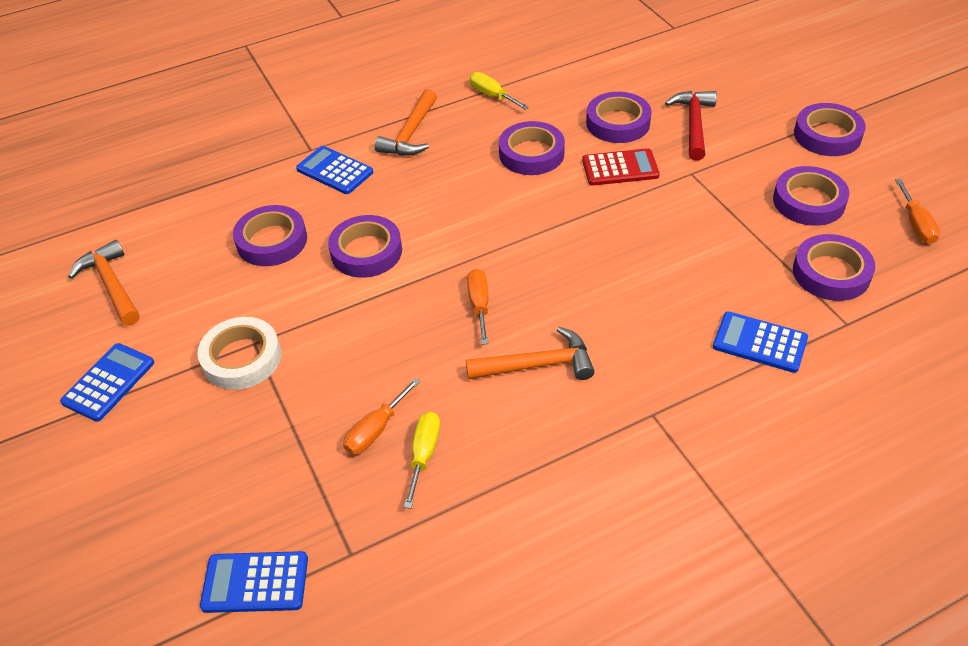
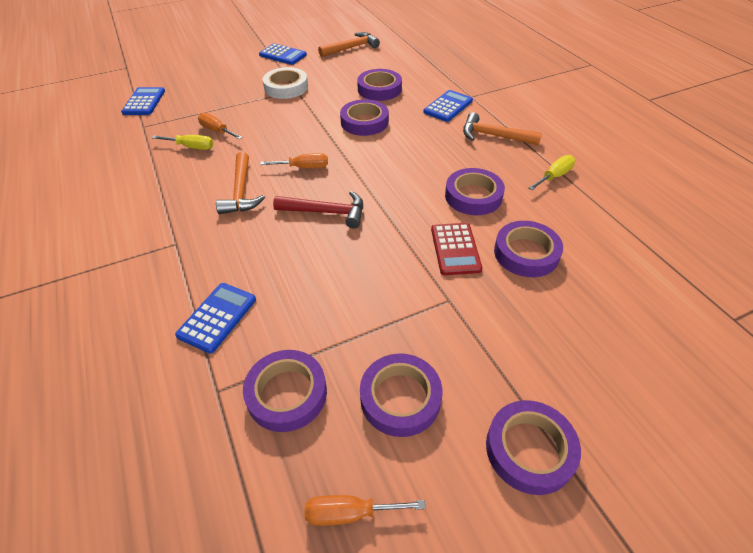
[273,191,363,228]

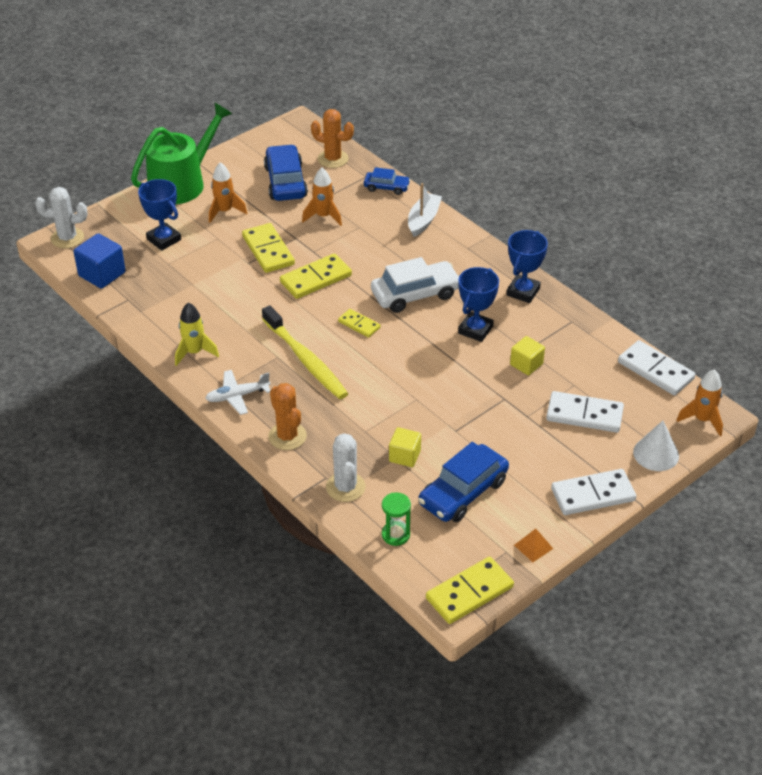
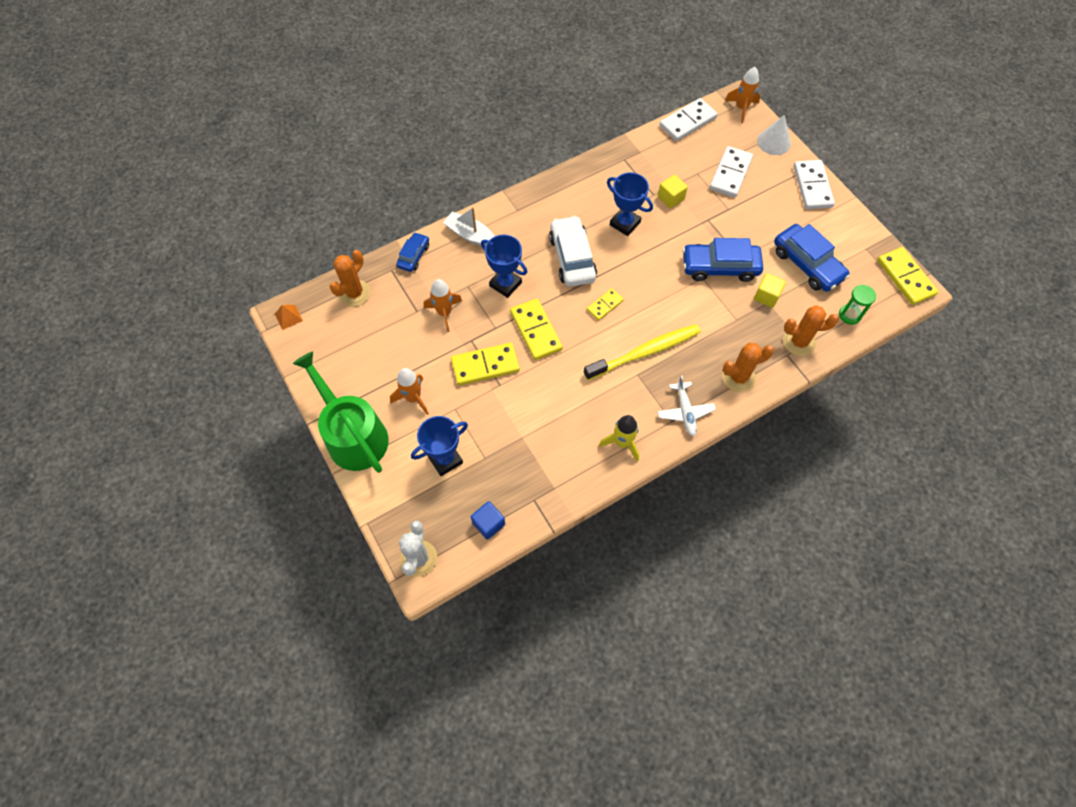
[471,501,505,540]
[682,238,763,282]
[783,305,839,356]
[481,234,527,298]
[275,305,303,330]

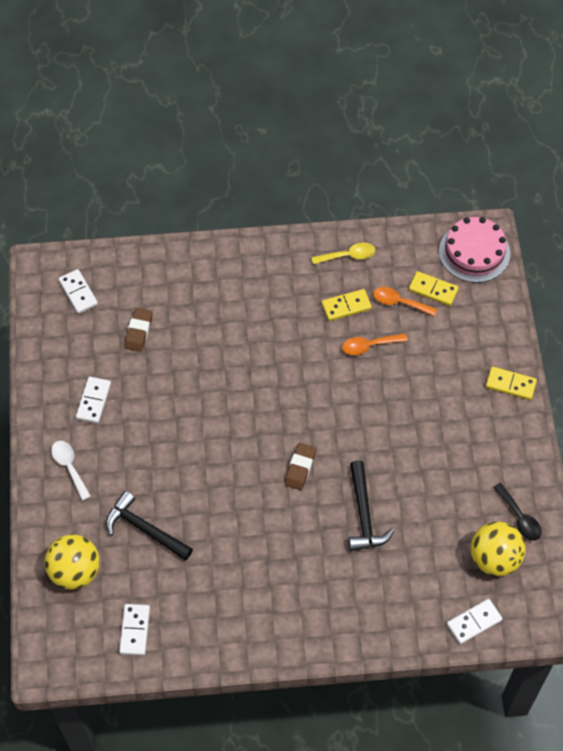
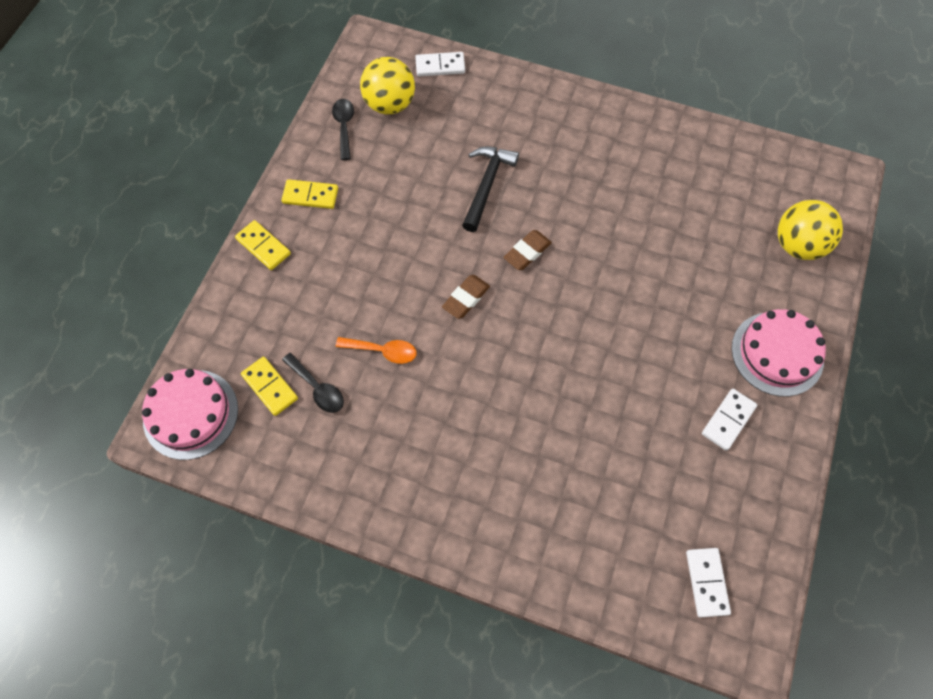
[732,309,826,397]
[106,491,193,561] (first image)
[119,604,150,655] (first image)
[442,275,490,319]
[311,243,375,265] (first image)
[282,179,338,209]
[282,353,344,413]

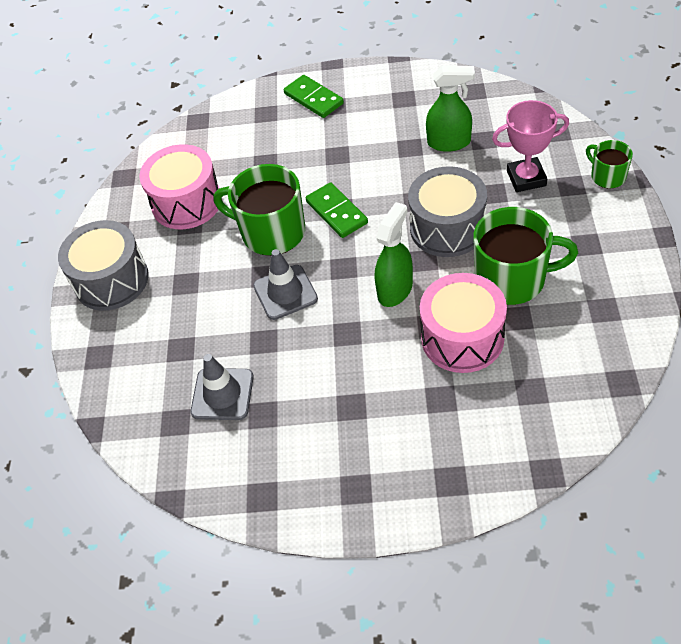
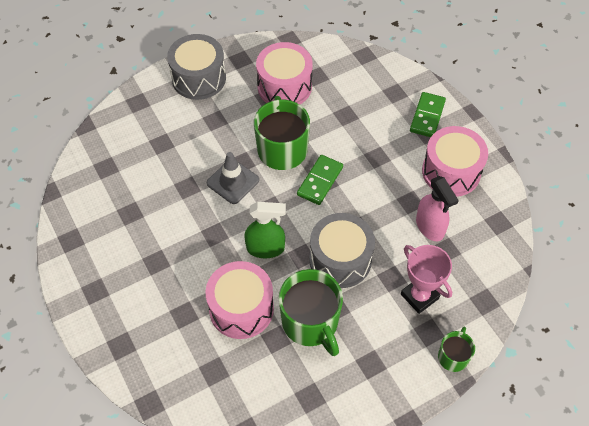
[191,354,254,420] (first image)
[416,176,459,241]
[422,126,488,197]

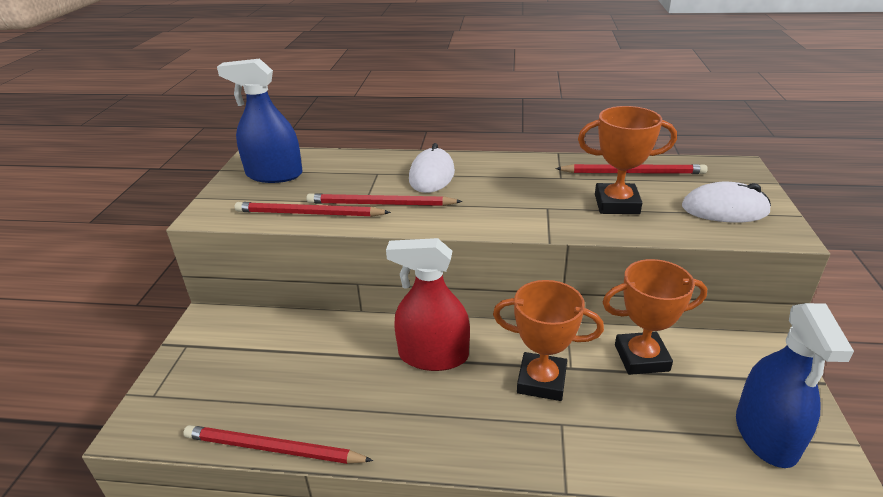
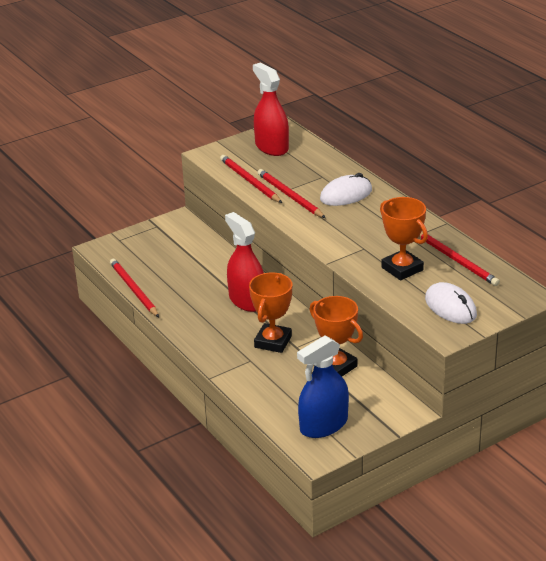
[253,62,289,156]
[249,272,292,353]

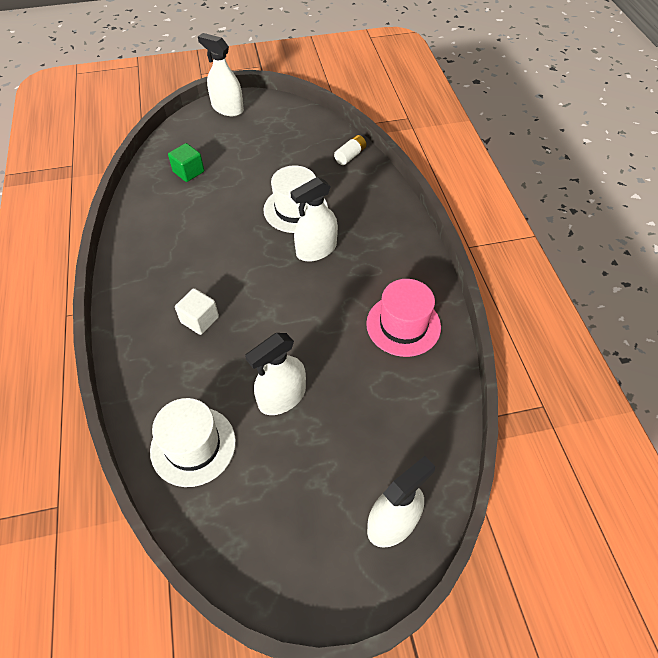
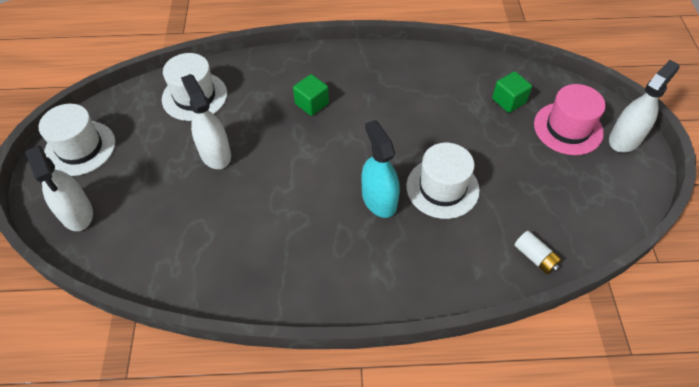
[293,74,329,116]
[361,120,400,218]
[534,84,606,155]
[39,104,115,176]

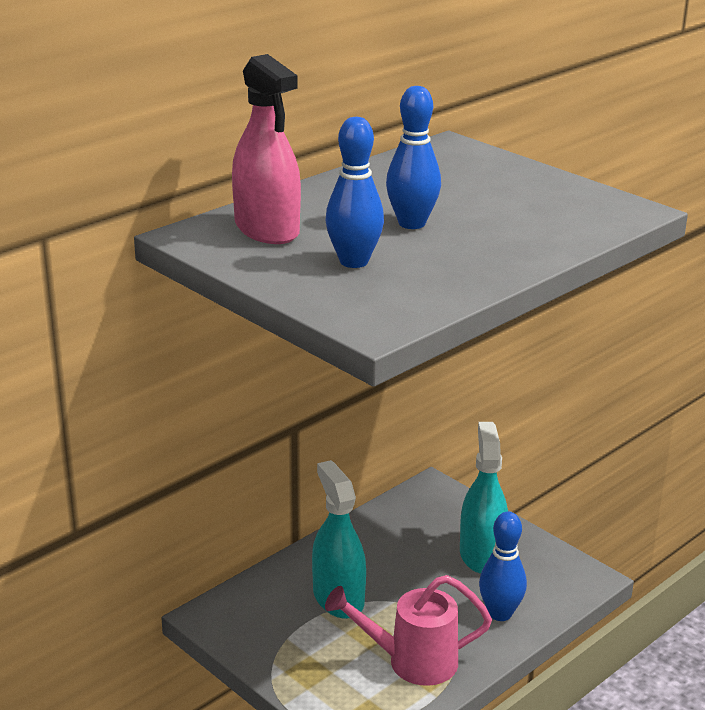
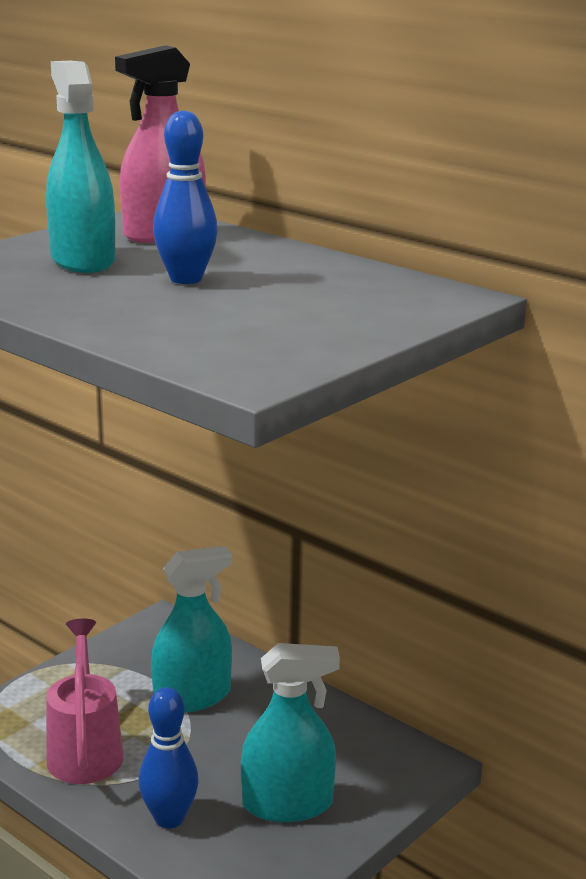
[46,61,116,273]

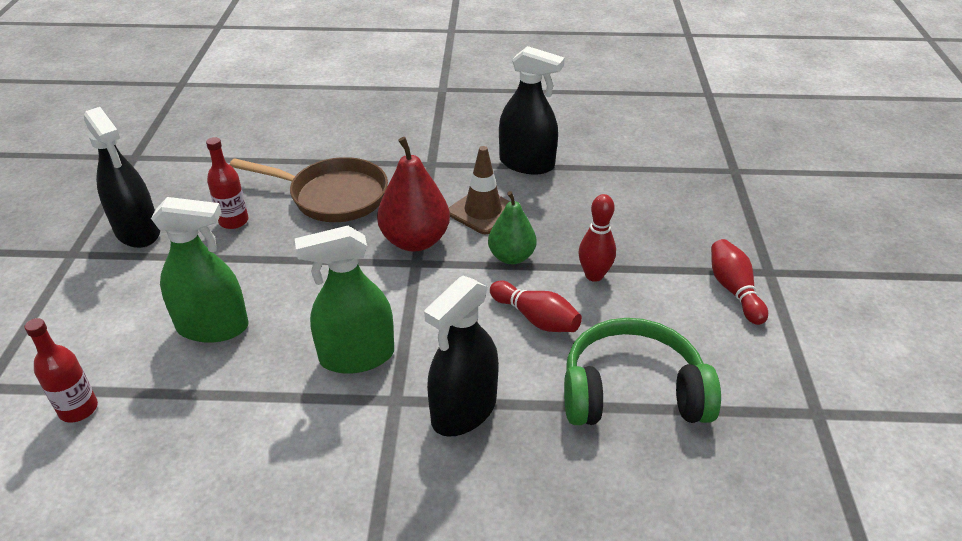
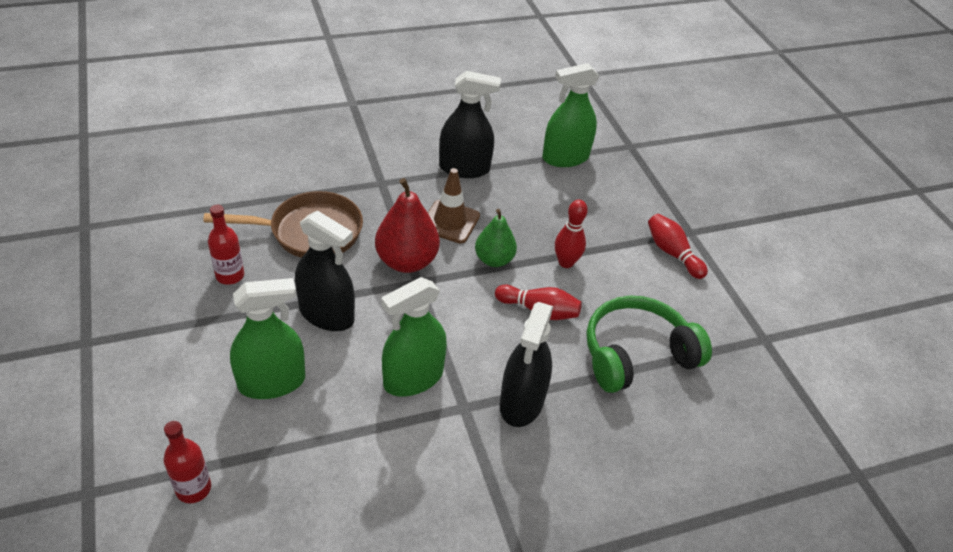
[295,211,355,331]
[542,63,600,167]

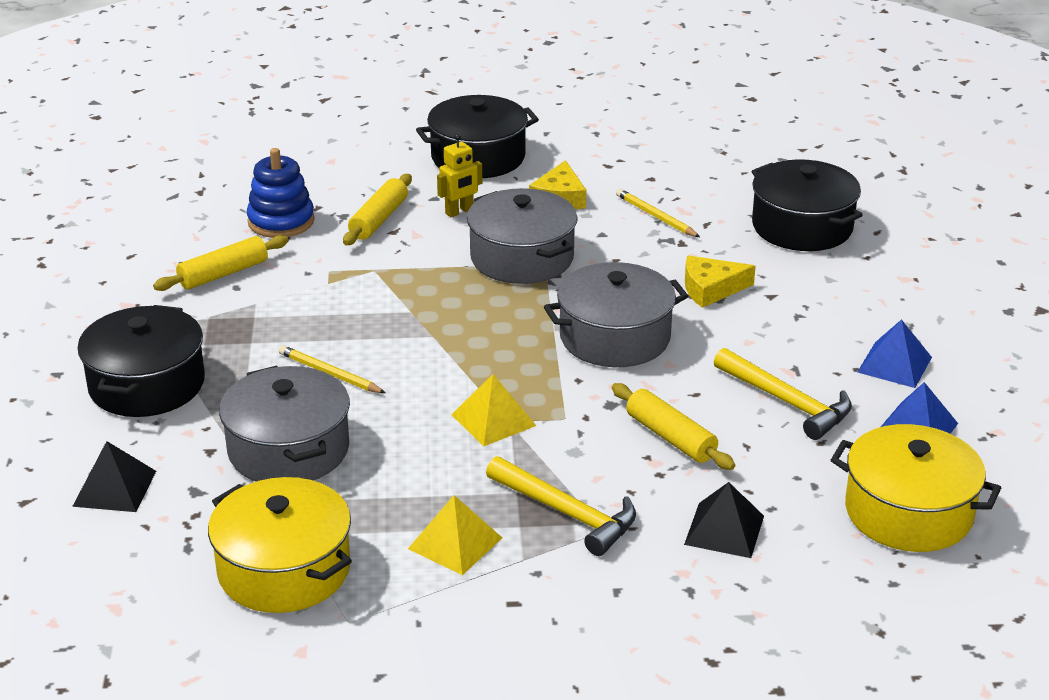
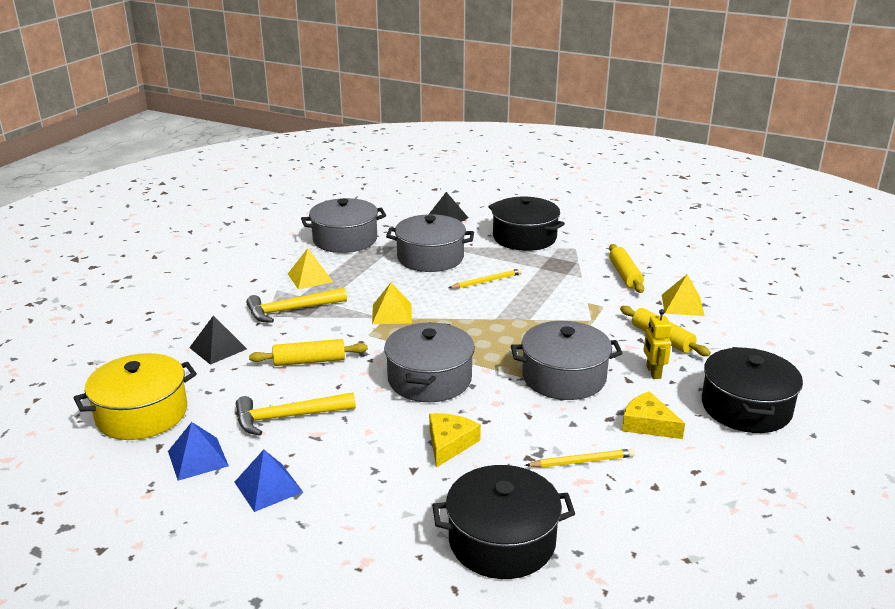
[301,198,386,253]
[662,274,704,316]

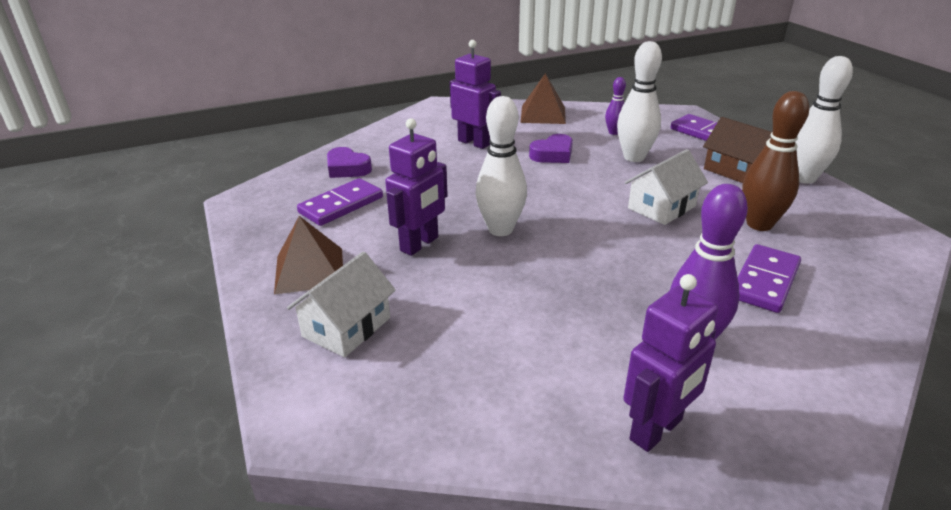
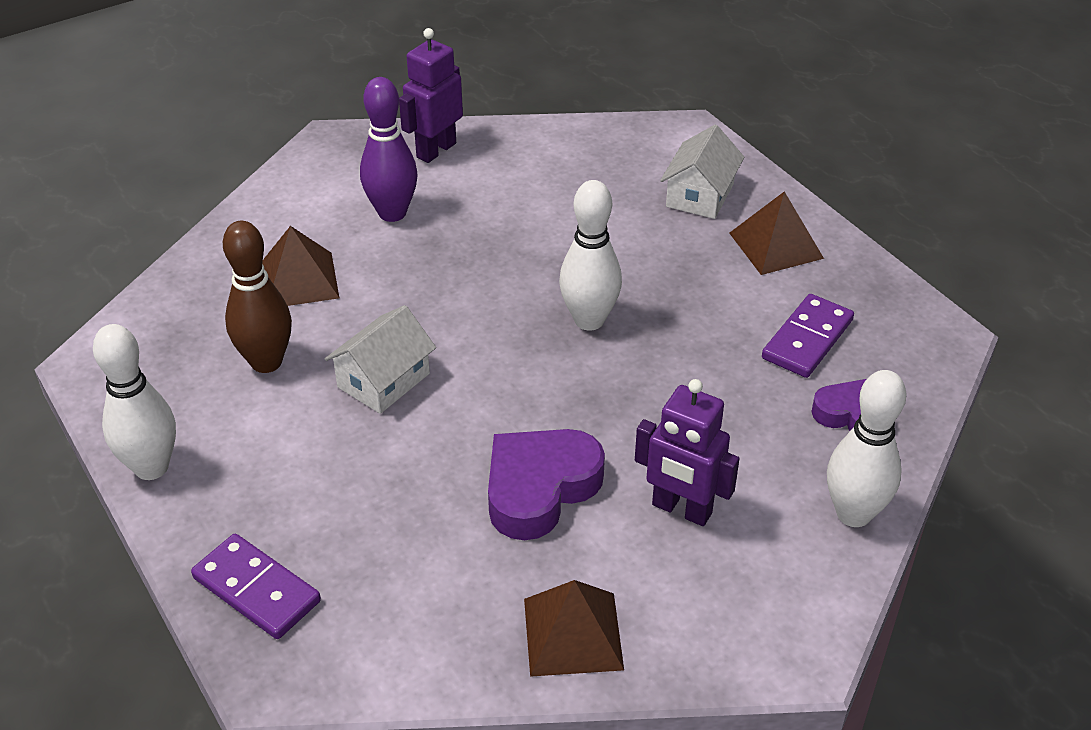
[385,118,448,256] (first image)
[488,429,605,540]
[605,77,626,135] (first image)
[827,370,906,527]
[703,117,772,183] (first image)
[262,226,339,306]

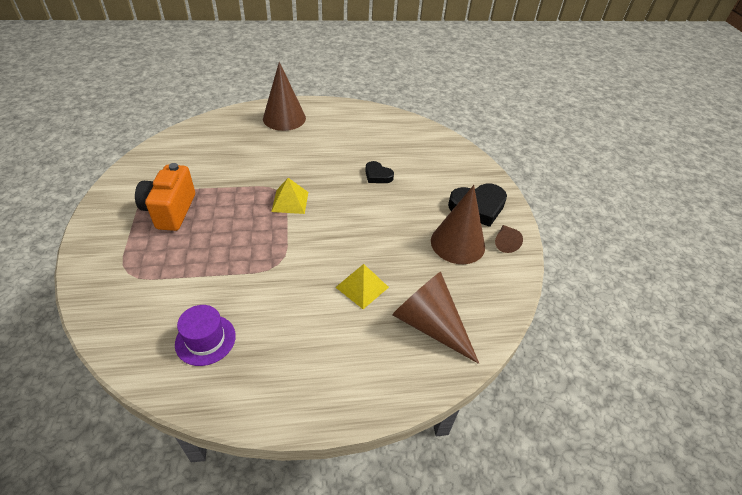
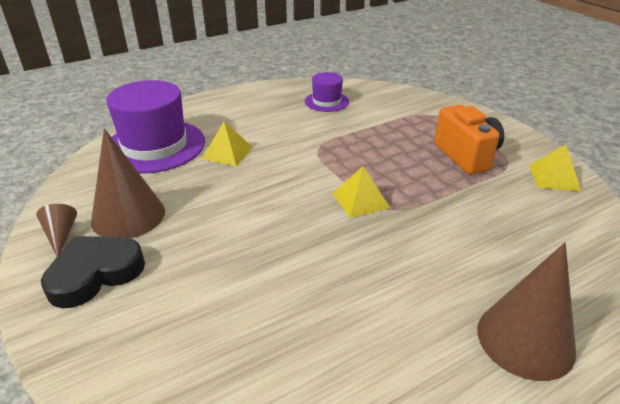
[365,161,394,183] (first image)
[107,80,205,174]
[529,145,581,191]

